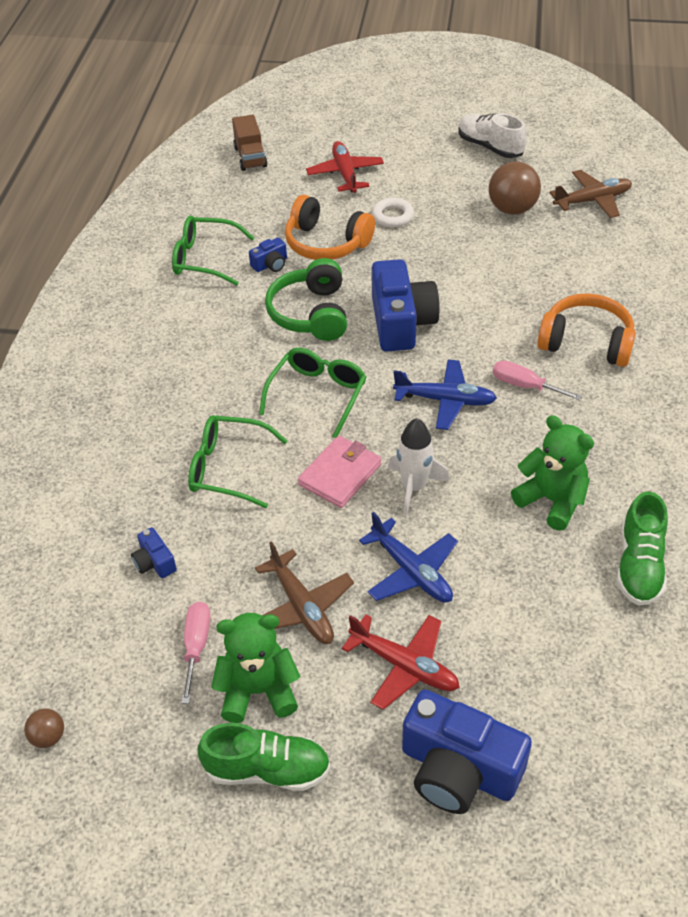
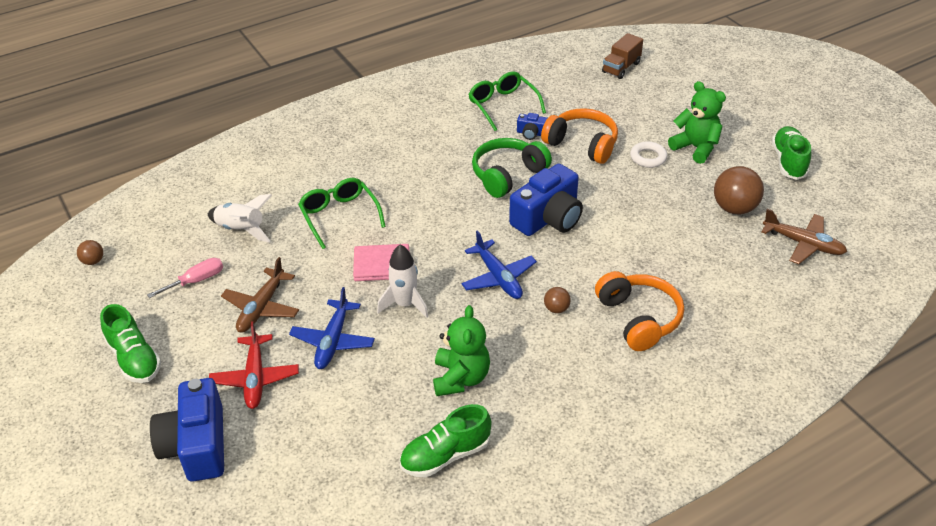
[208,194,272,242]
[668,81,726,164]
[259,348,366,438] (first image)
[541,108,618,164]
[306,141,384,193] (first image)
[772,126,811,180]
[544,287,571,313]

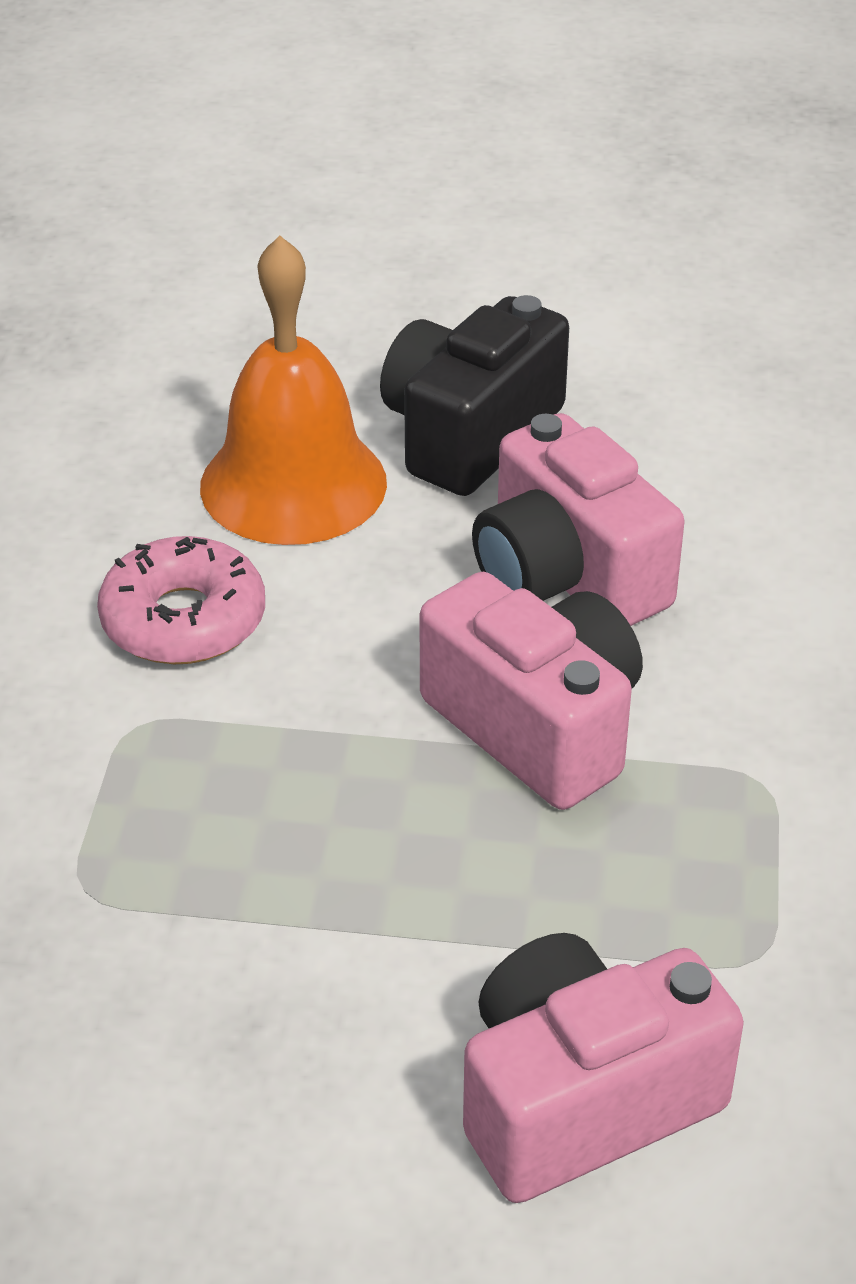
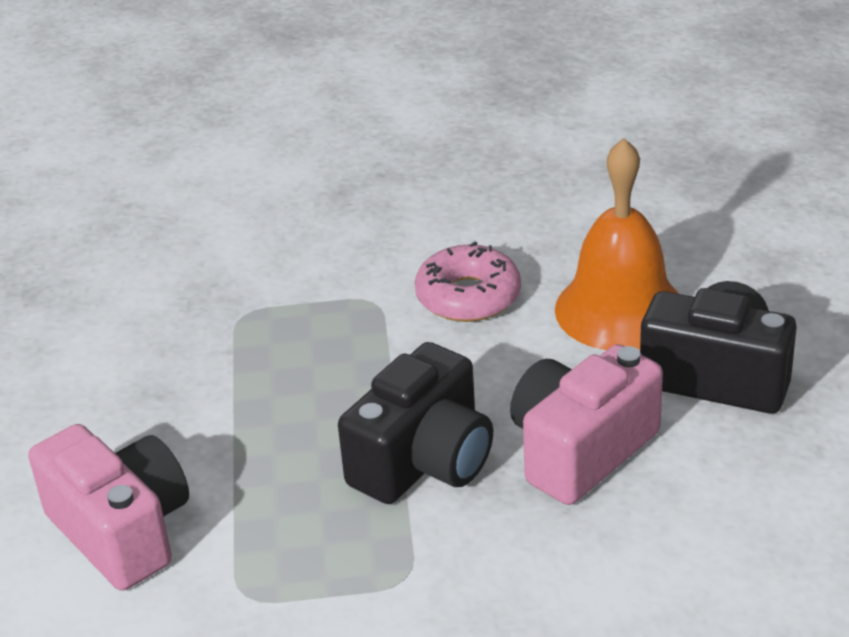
[338,342,493,504]

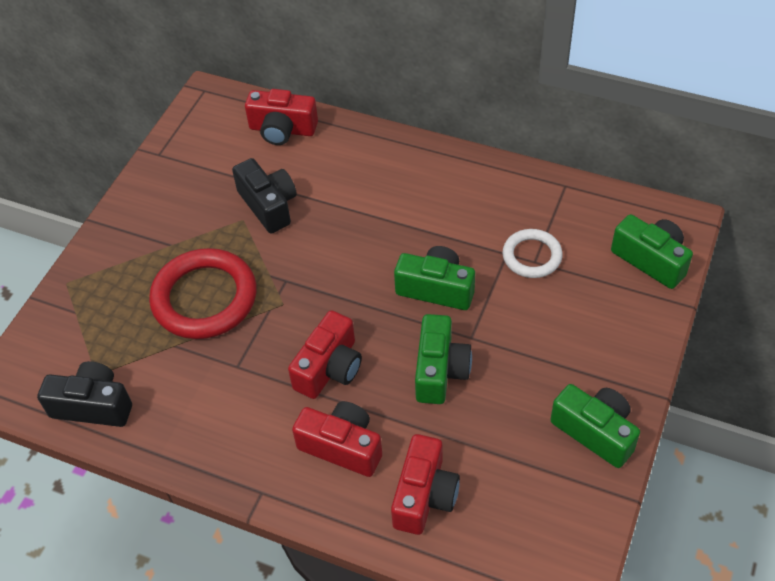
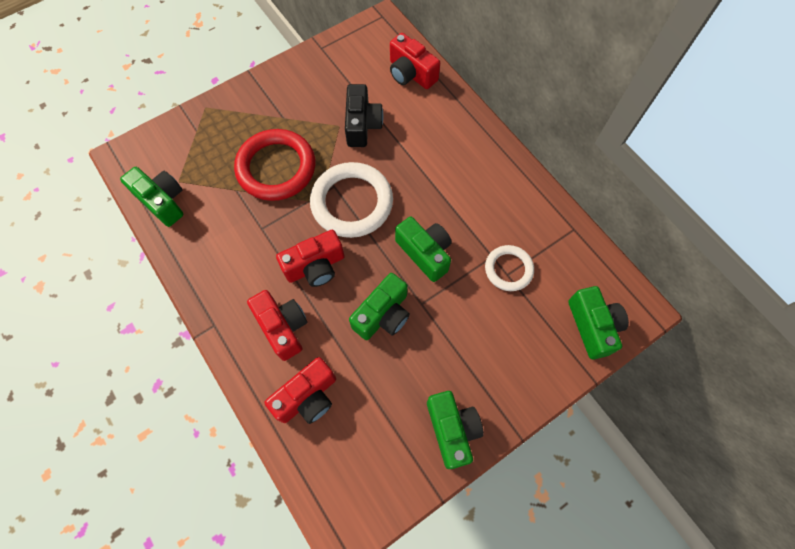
[120,167,184,227]
[310,162,393,238]

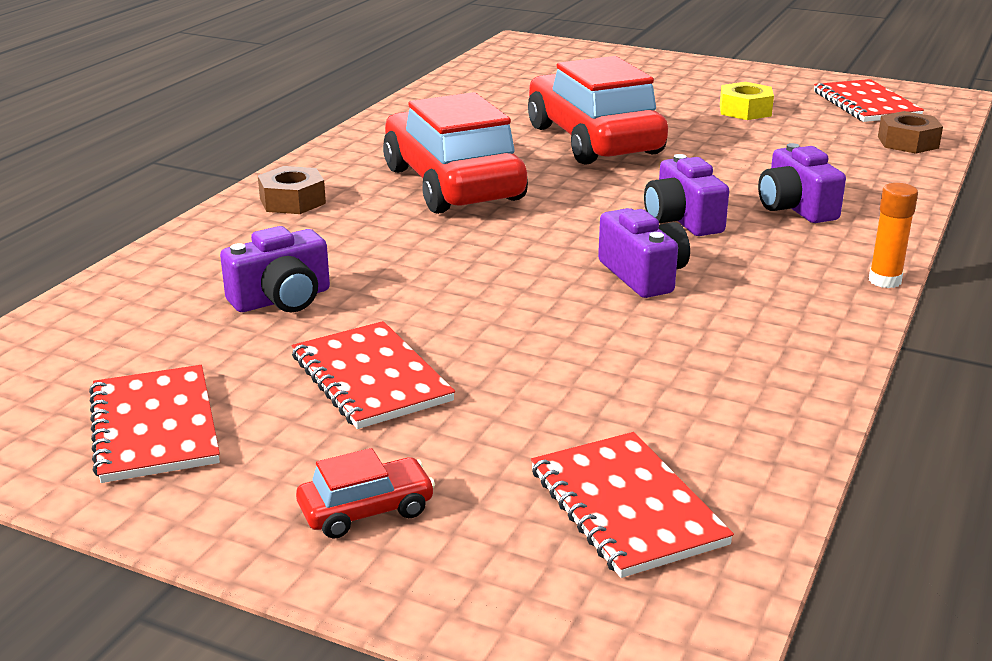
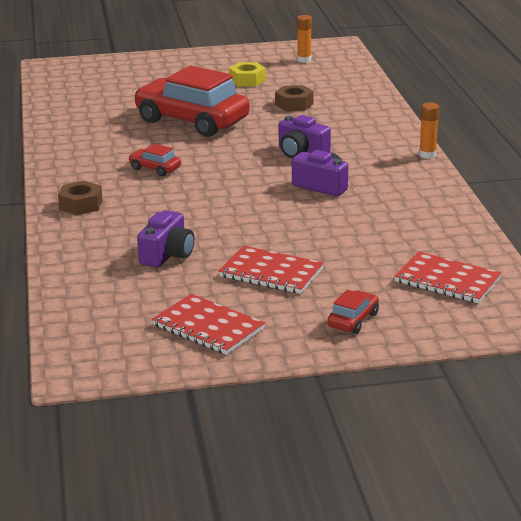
[128,144,181,176]
[758,143,846,223] (first image)
[297,15,312,63]
[275,85,314,111]

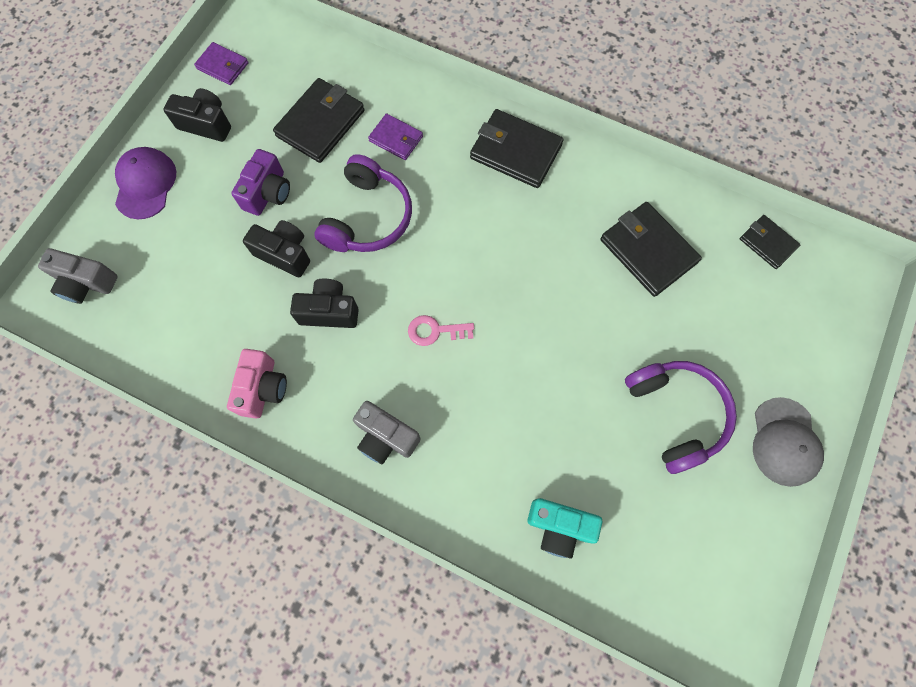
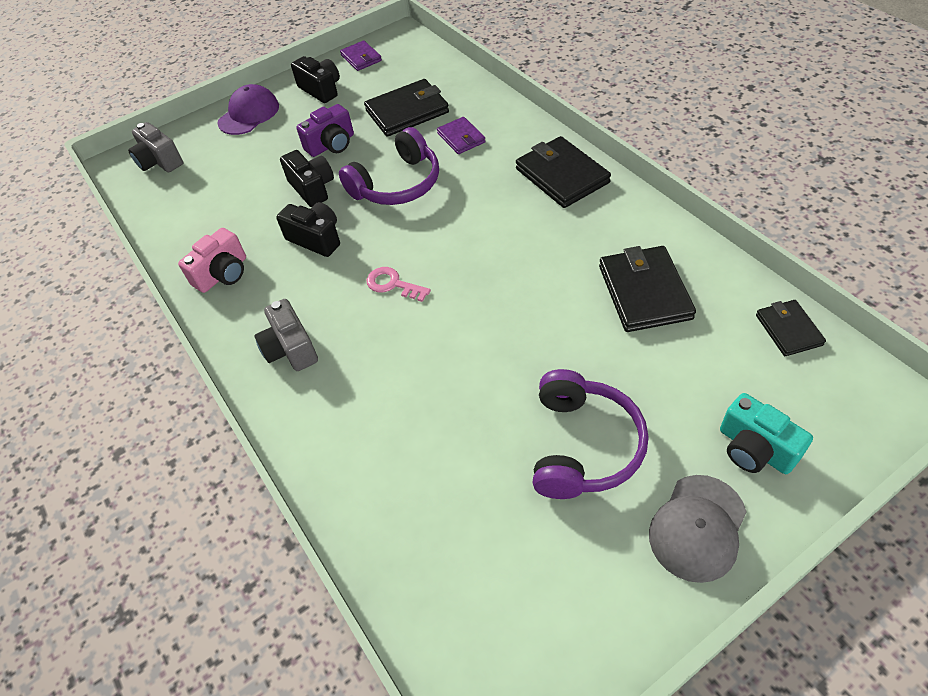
[720,393,813,474]

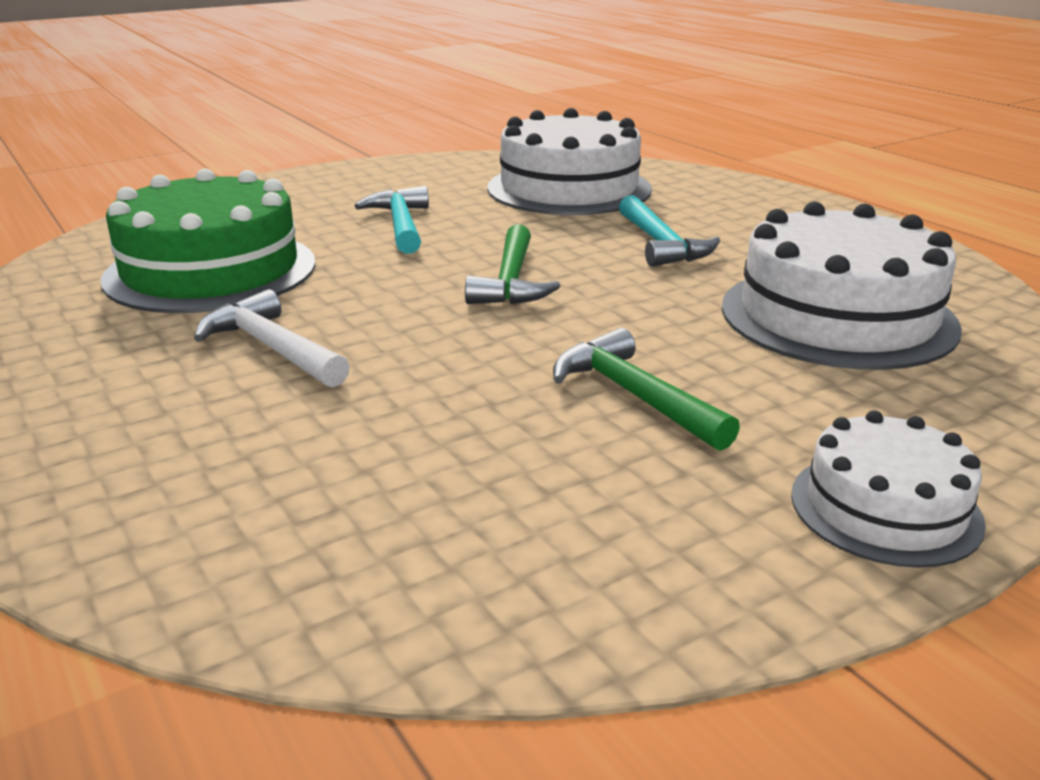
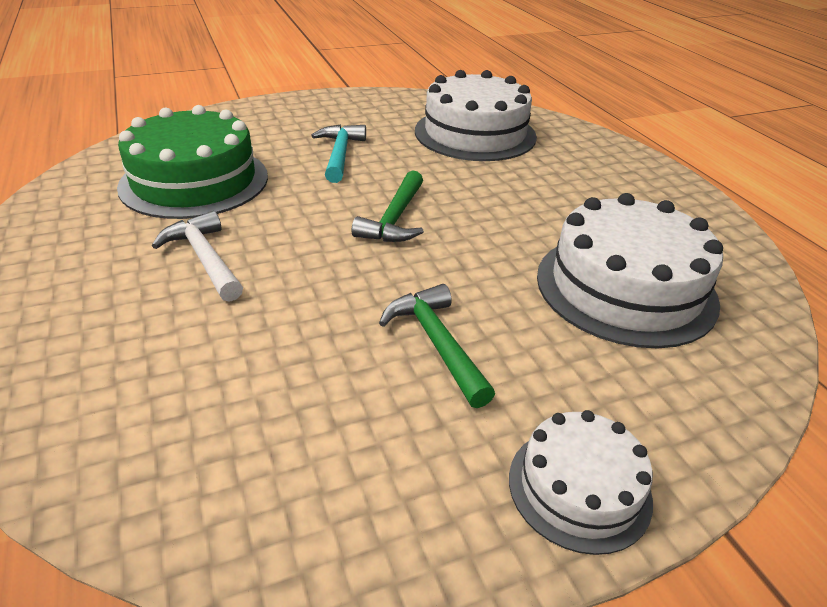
[619,195,720,267] (first image)

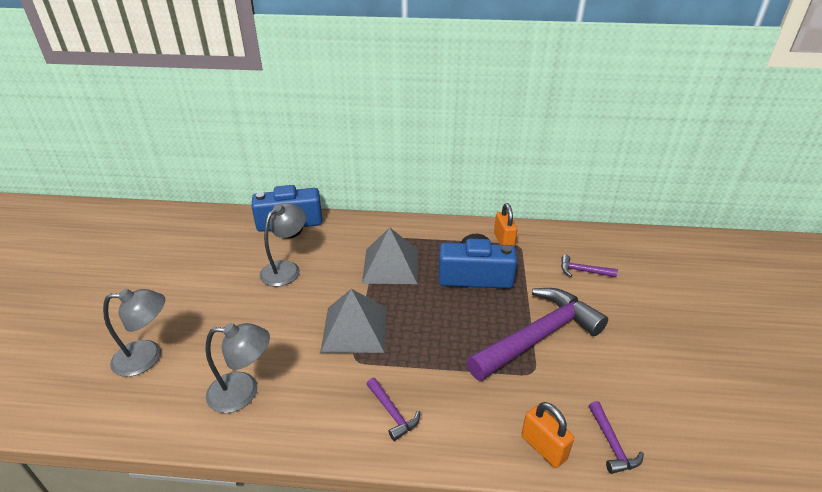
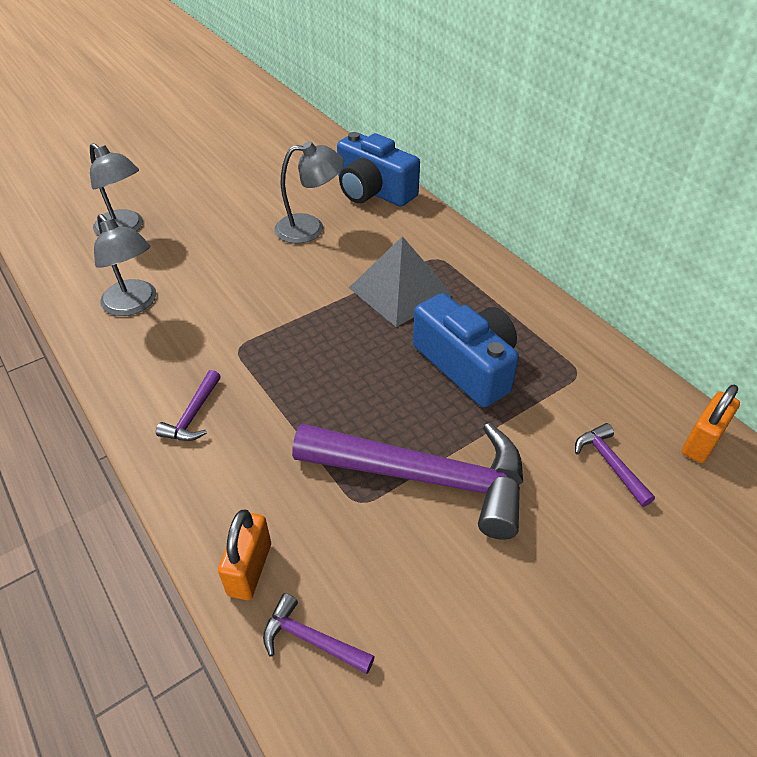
[320,289,387,353] (first image)
[682,385,740,463]
[263,593,375,674]

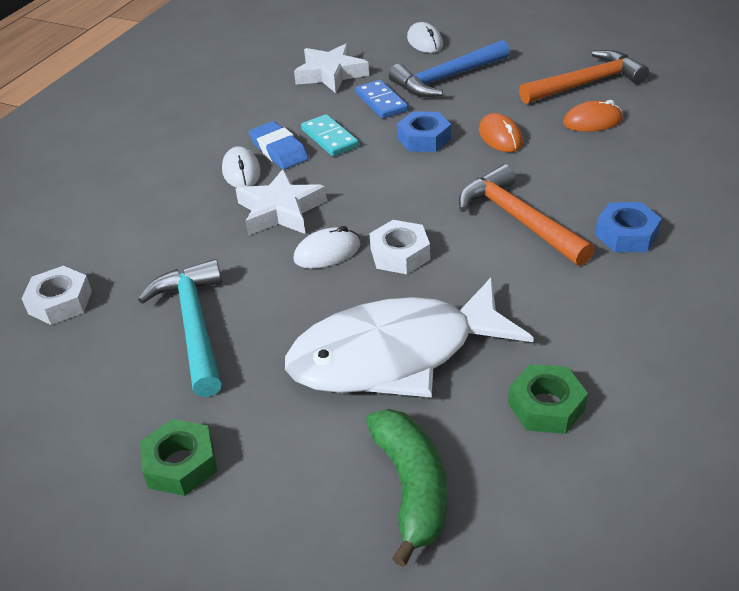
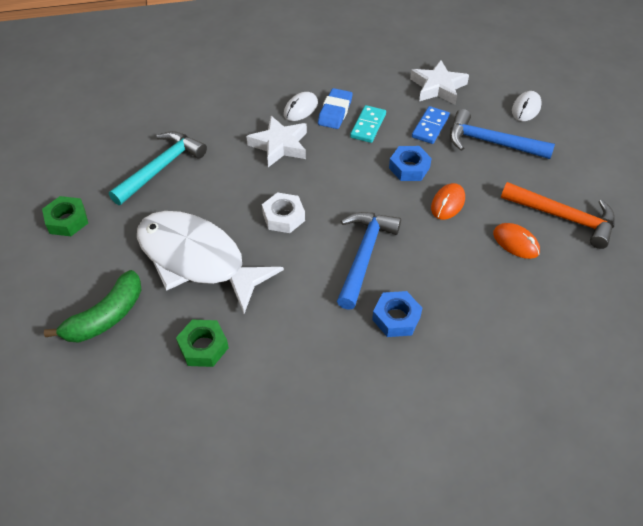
[22,266,92,325] (first image)
[293,226,361,269] (first image)
[337,212,401,310]

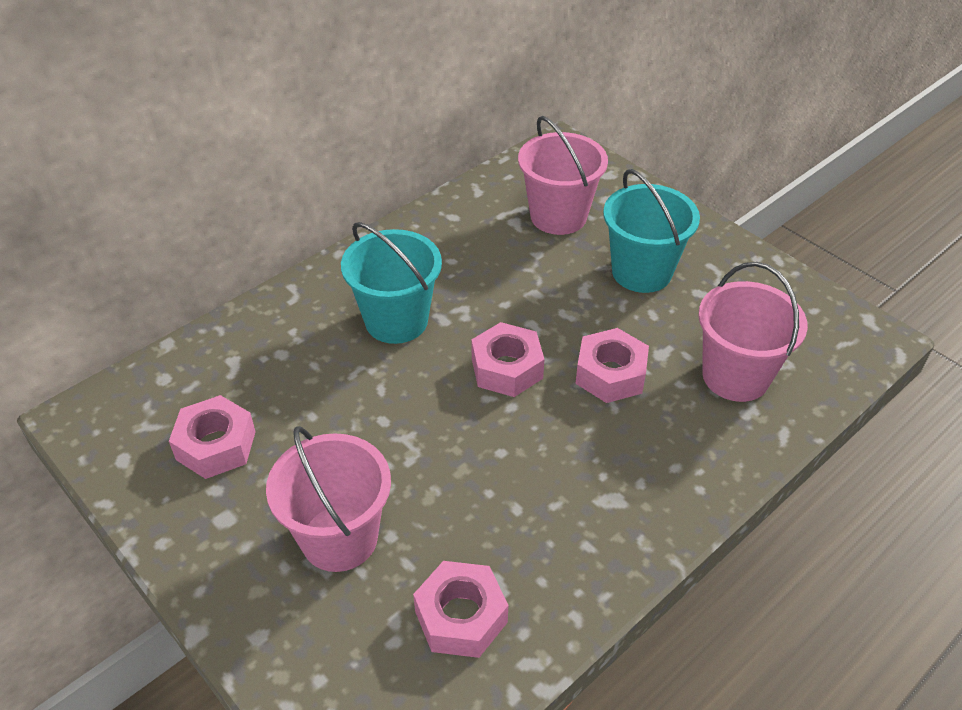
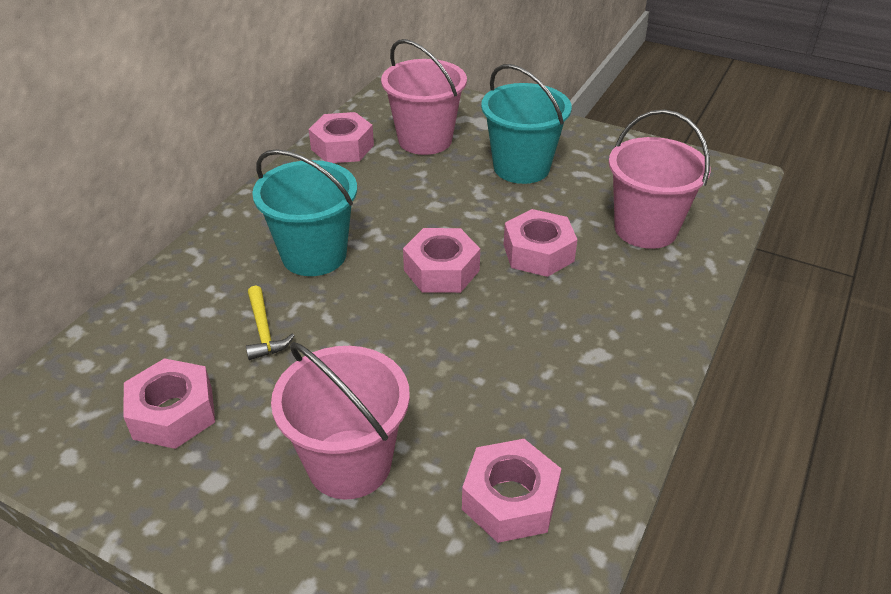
[246,286,295,360]
[308,112,374,163]

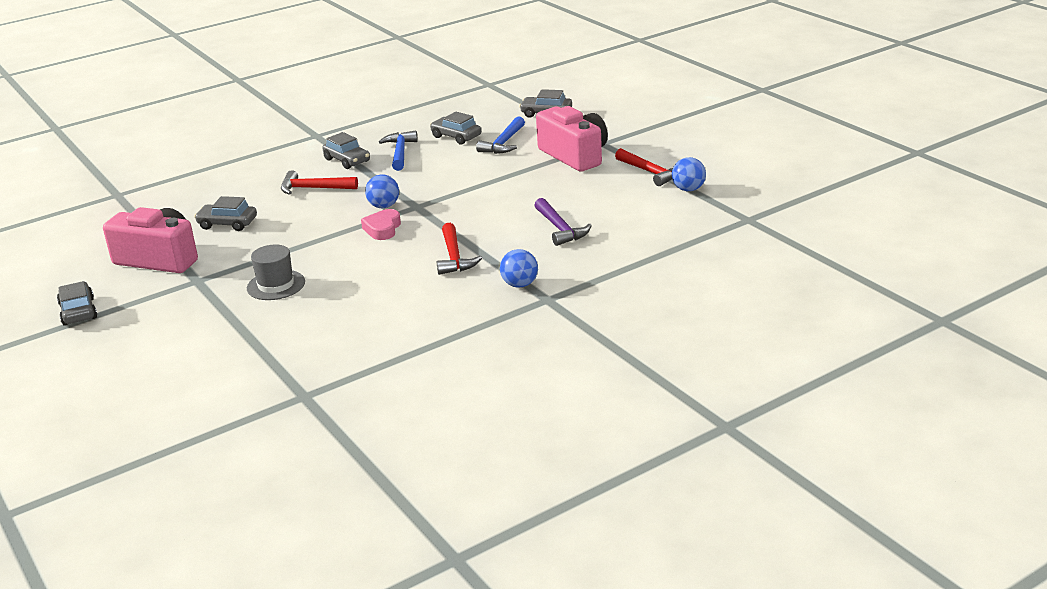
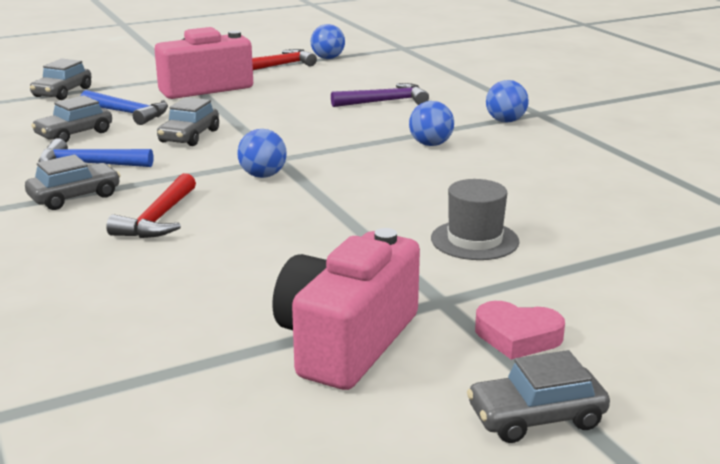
[157,97,219,146]
[475,301,565,360]
[409,101,454,146]

